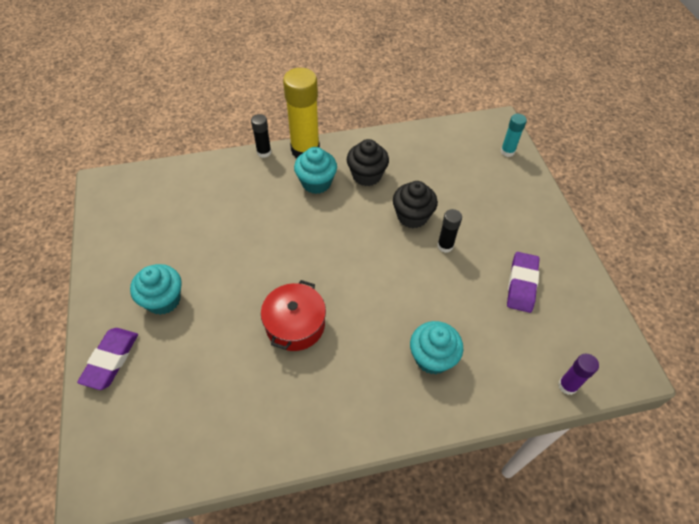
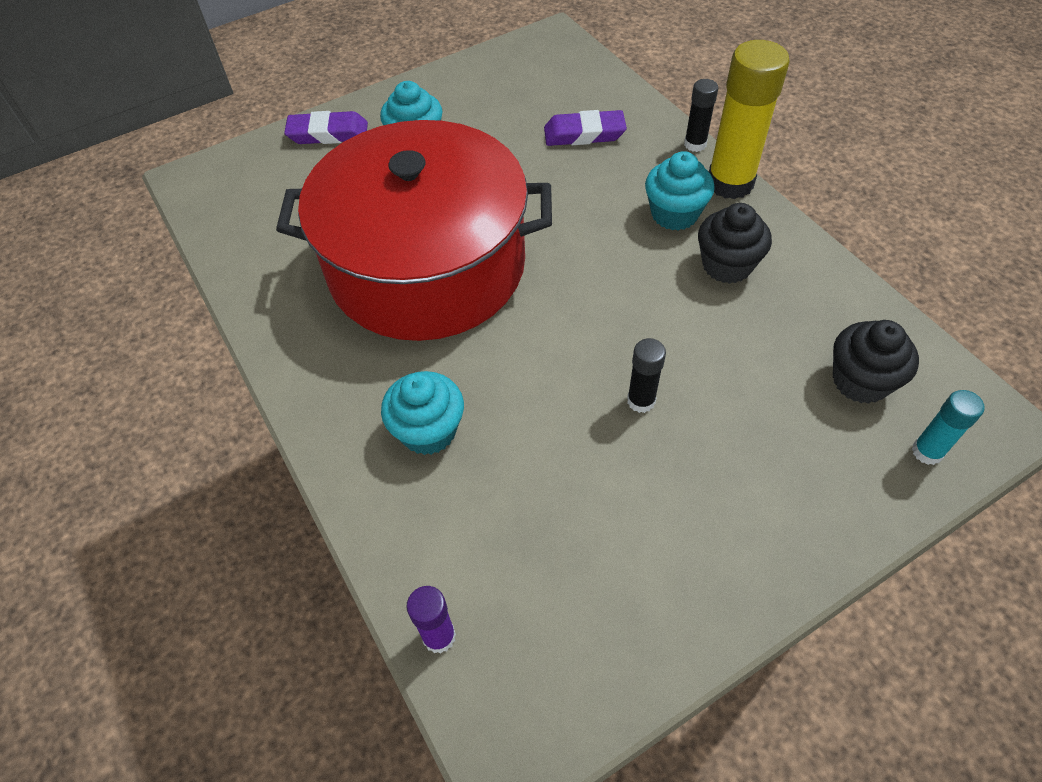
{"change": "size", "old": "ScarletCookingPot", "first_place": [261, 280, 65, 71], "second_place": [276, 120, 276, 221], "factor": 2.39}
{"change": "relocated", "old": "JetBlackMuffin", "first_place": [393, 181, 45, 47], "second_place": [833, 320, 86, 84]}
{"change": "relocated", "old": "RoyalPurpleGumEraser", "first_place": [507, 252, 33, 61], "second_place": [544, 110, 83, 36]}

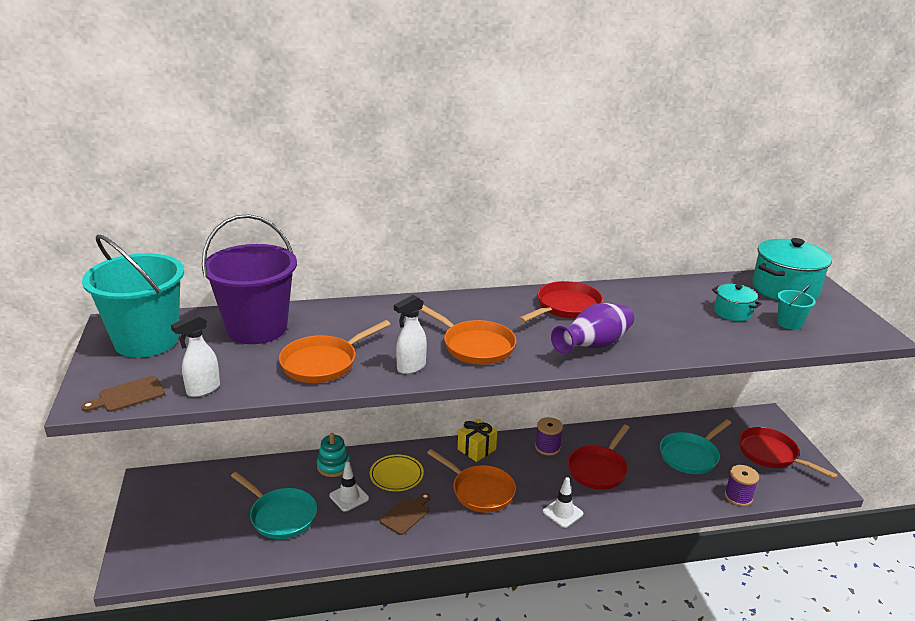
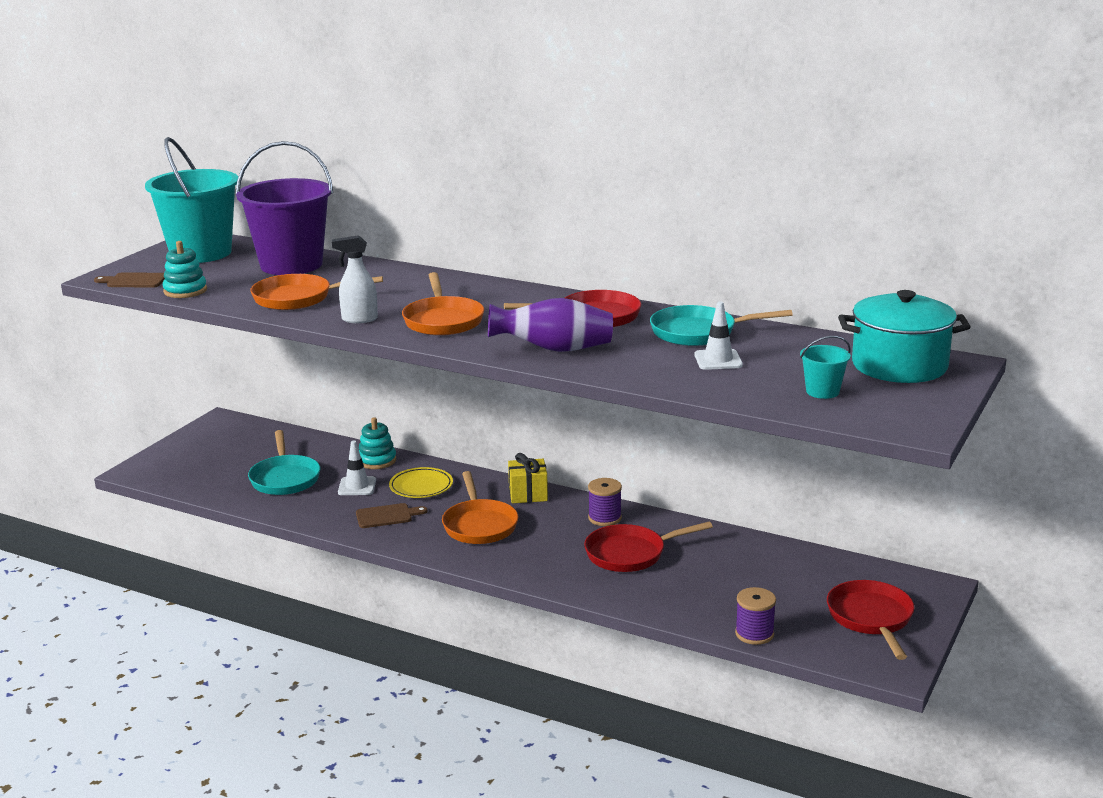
{"change": "exchanged", "old": "WhiteSprayCleaner", "new": "AquaRingStacker", "first_place": [171, 314, 49, 83], "second_place": [163, 241, 44, 57]}
{"change": "relocated", "old": "WhiteTrafficCone", "first_place": [543, 477, 40, 51], "second_place": [694, 301, 49, 69]}
{"change": "relocated", "old": "AquaSkillet", "first_place": [660, 419, 71, 55], "second_place": [650, 305, 143, 41]}
{"change": "missing", "old": "AquaCookingPot", "first_place": [712, 284, 50, 37]}

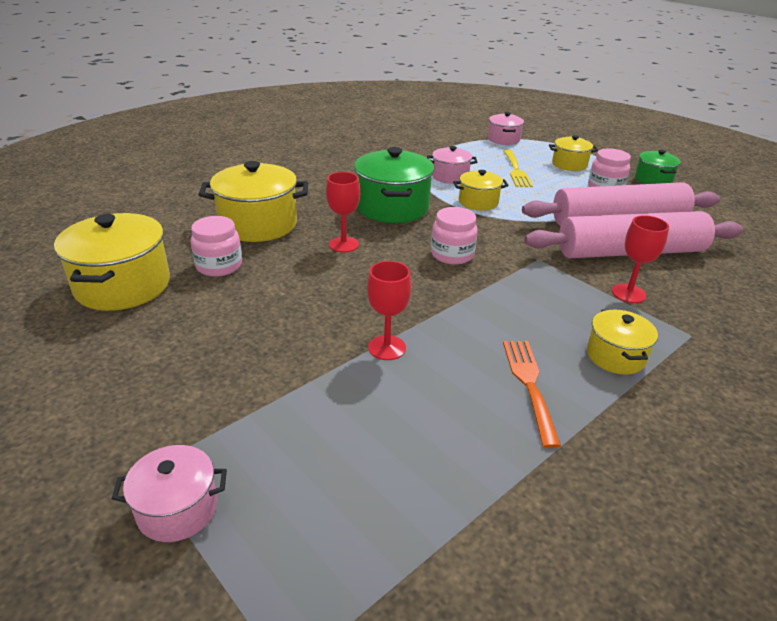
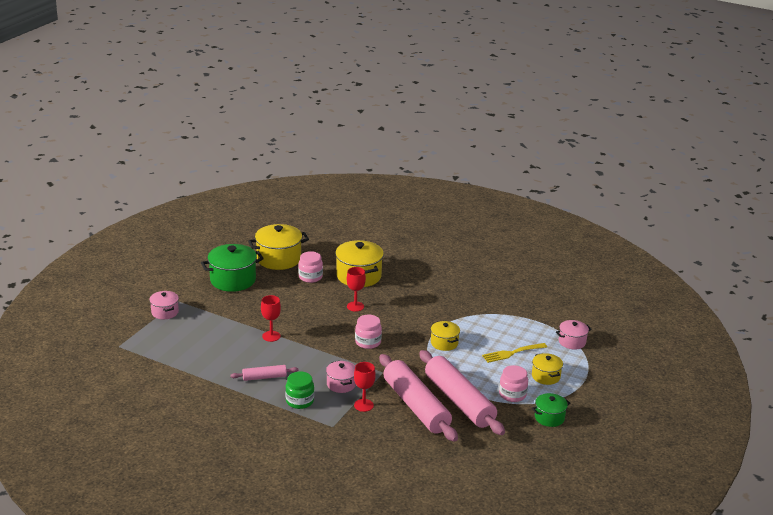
{"change": "relocated", "old": "LeafGreenCookingPot", "first_place": [354, 147, 80, 76], "second_place": [201, 244, 63, 48]}
{"change": "relocated", "old": "PinkCookingPot", "first_place": [427, 146, 50, 38], "second_place": [326, 361, 30, 32]}
{"change": "exchanged", "old": "OrangeDinnerFork", "new": "PinkPastryRoller", "first_place": [503, 341, 58, 107], "second_place": [230, 365, 68, 16]}
{"change": "exchanged", "old": "BrightYellowCookingPot", "new": "LeafGreenPreserveJar", "first_place": [587, 310, 71, 65], "second_place": [285, 371, 29, 38]}

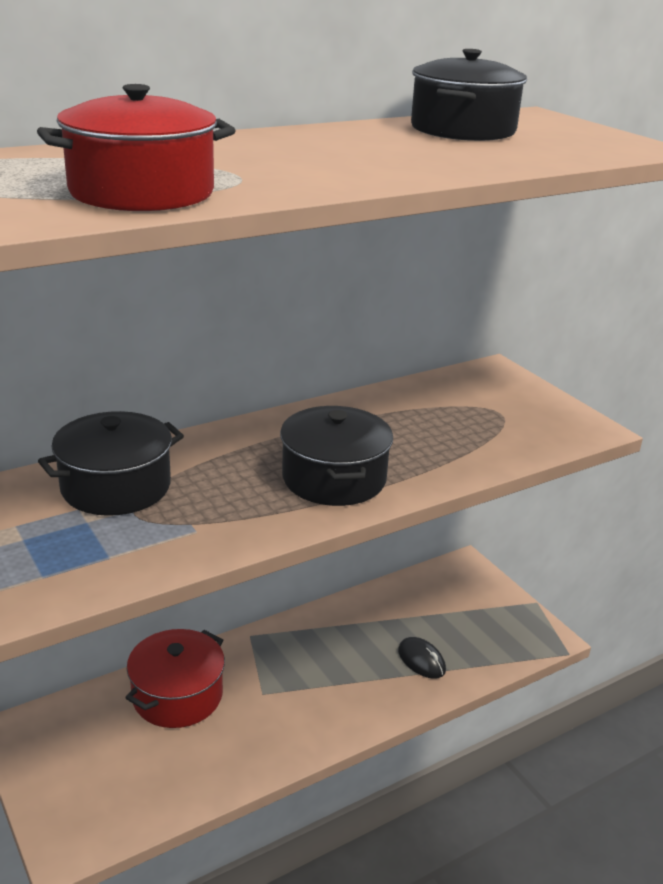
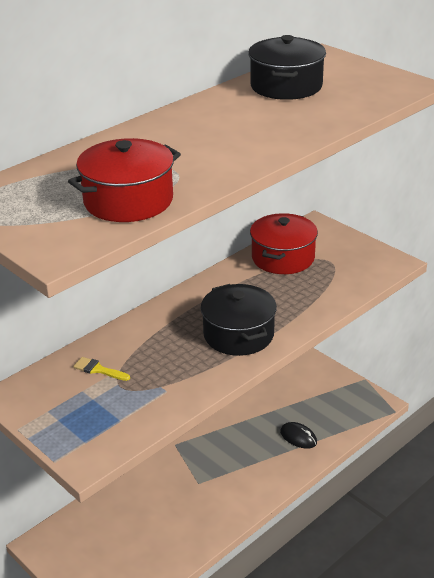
{"change": "exchanged", "old": "JetBlackCookingPot", "new": "BrightYellowPaintBrush", "first_place": [38, 411, 146, 105], "second_place": [73, 357, 57, 24]}
{"change": "relocated", "old": "ScarletCookingPot", "first_place": [125, 629, 100, 99], "second_place": [250, 213, 68, 61]}

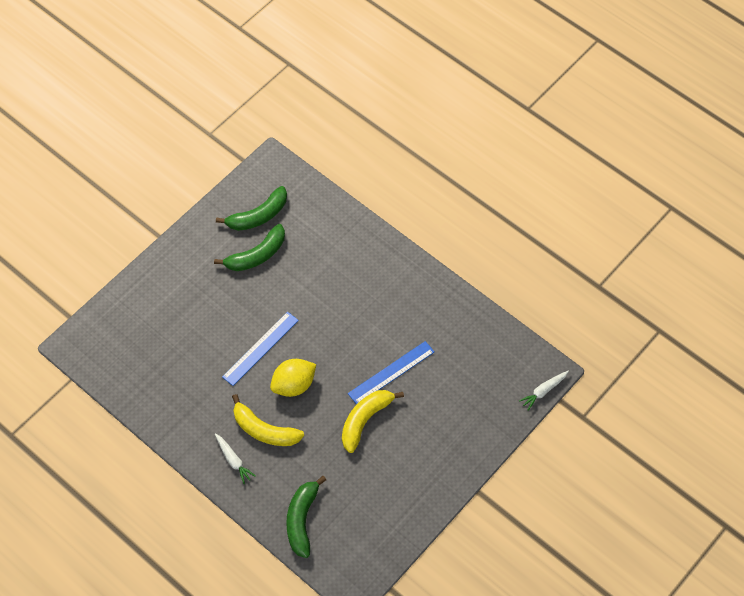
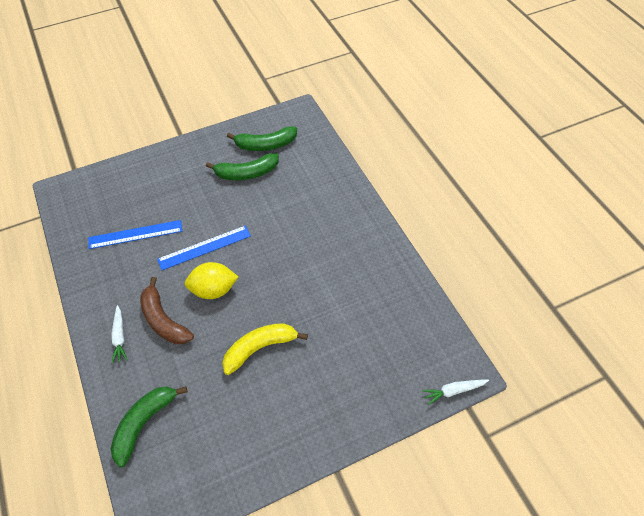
{"change": "colour", "old": "BrightYellowToyBanana", "new": "DarkBrownToyBanana", "first_place": [232, 394, 72, 52], "second_place": [140, 277, 54, 67]}
{"change": "relocated", "old": "RoyalBlueStraightedge", "first_place": [348, 341, 87, 64], "second_place": [88, 220, 94, 29]}

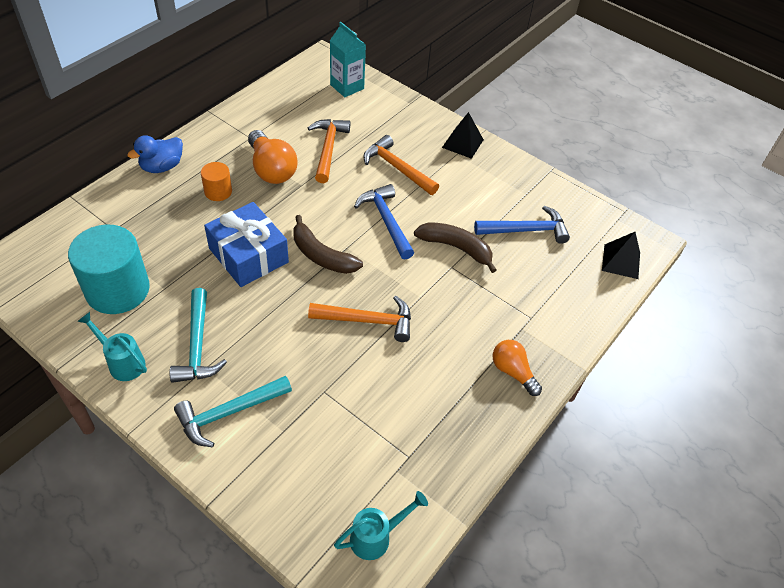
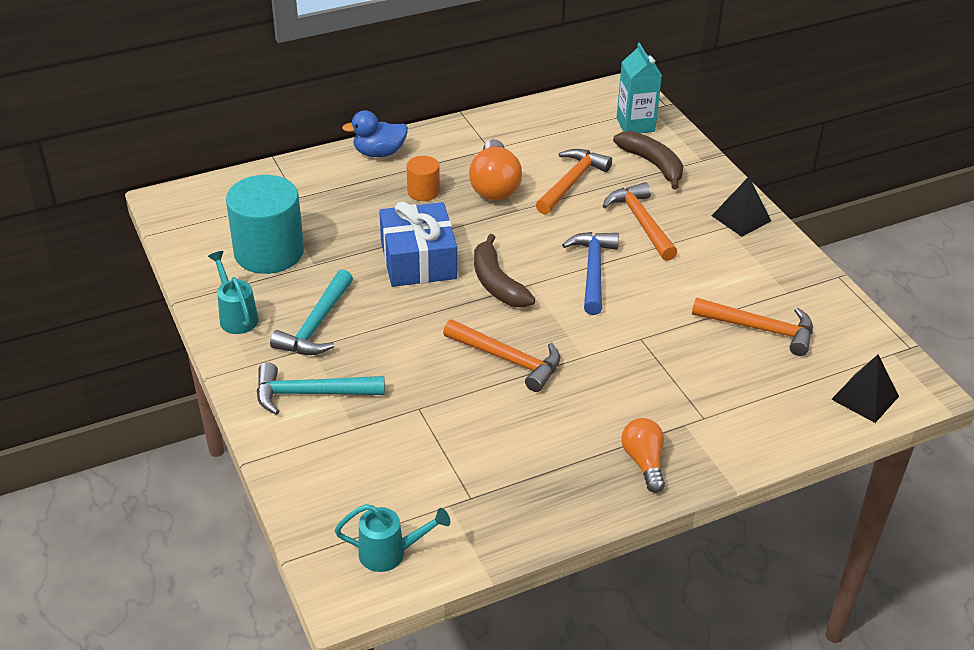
{"change": "relocated", "old": "DarkBrownToyBanana", "first_place": [414, 222, 83, 51], "second_place": [613, 131, 70, 59]}
{"change": "colour", "old": "RoyalBlueCarpenter'sHammer", "new": "OrangeCarpenter'sHammer", "first_place": [474, 206, 96, 38], "second_place": [692, 298, 121, 58]}

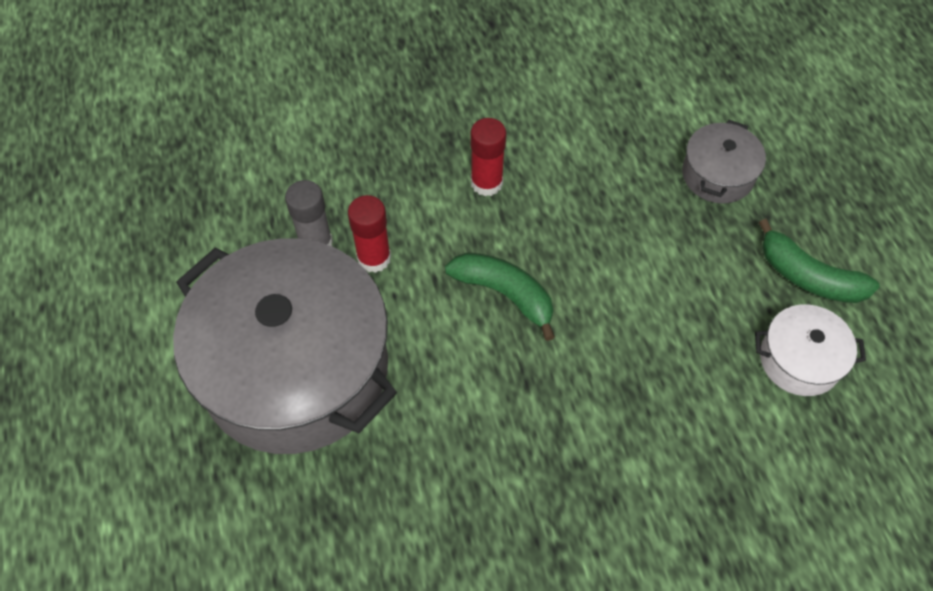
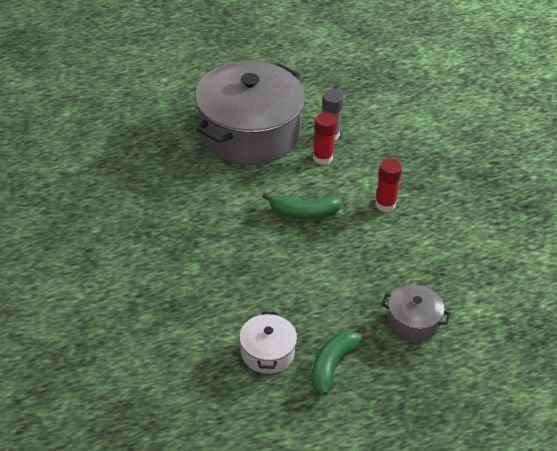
{"change": "spun", "old": "LeafGreenToyBanana", "first_place": [445, 252, 110, 89], "second_place": [262, 192, 81, 27], "degrees": 60}

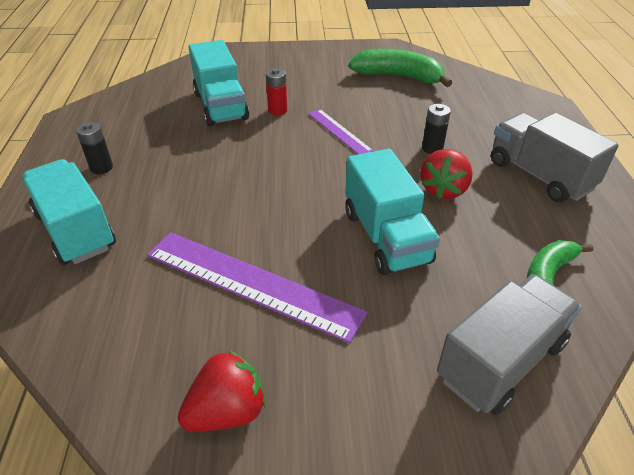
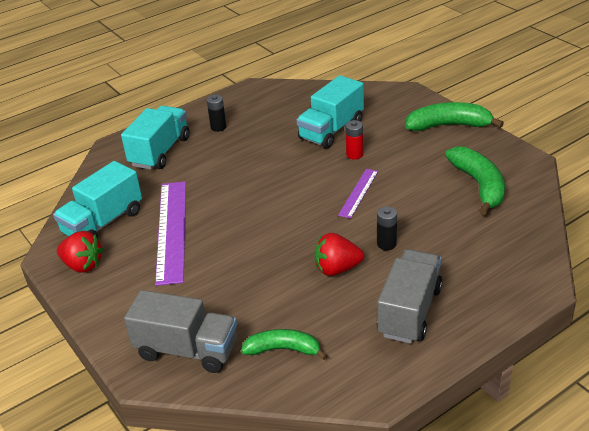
{"change": "relocated", "old": "AquaLorry", "first_place": [345, 149, 95, 126], "second_place": [53, 161, 89, 78]}
{"change": "appeared", "new": "LeafGreenToyBanana", "second_place": [406, 102, 98, 29]}

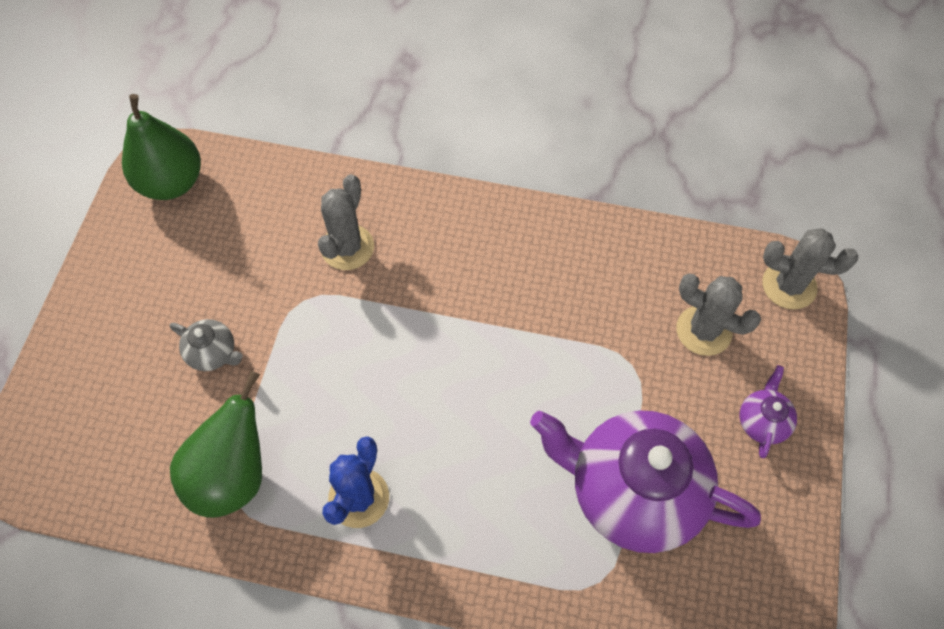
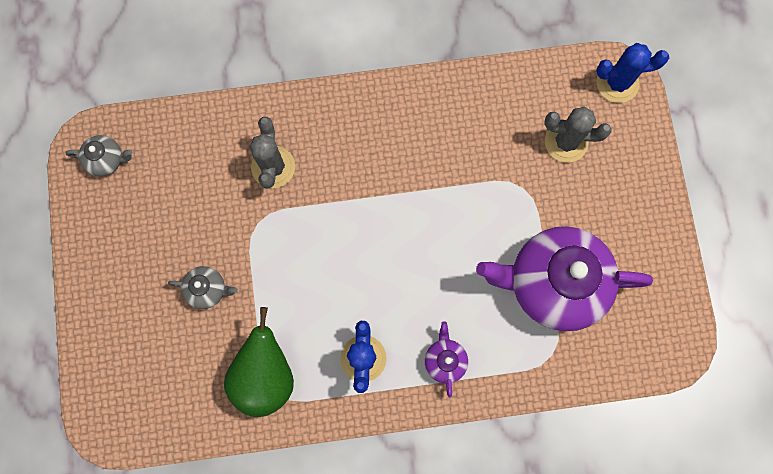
{"change": "exchanged", "old": "LeafGreenPear", "new": "GreyTeaPot", "first_place": [122, 94, 79, 106], "second_place": [65, 135, 67, 41]}
{"change": "relocated", "old": "RoyalPurpleTeaPot", "first_place": [740, 365, 57, 93], "second_place": [425, 322, 43, 76]}
{"change": "colour", "old": "GreyCactus", "new": "RoyalBlueCactus", "first_place": [762, 228, 96, 81], "second_place": [596, 43, 73, 60]}

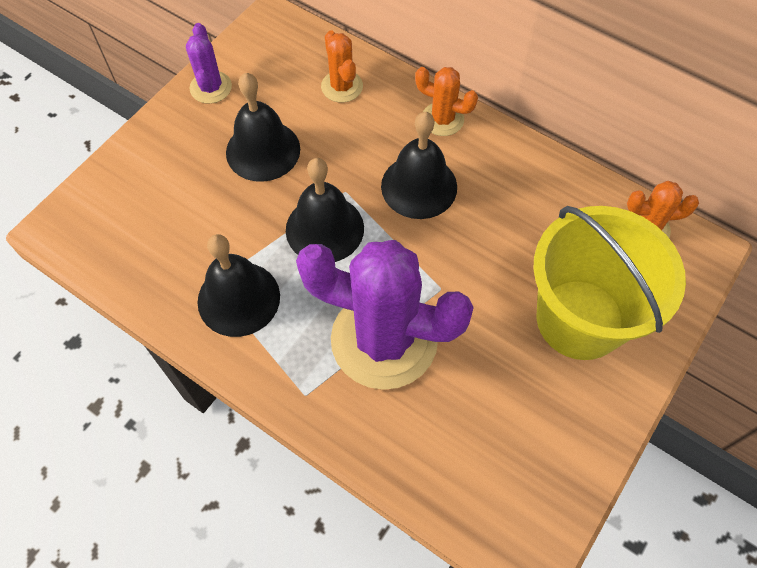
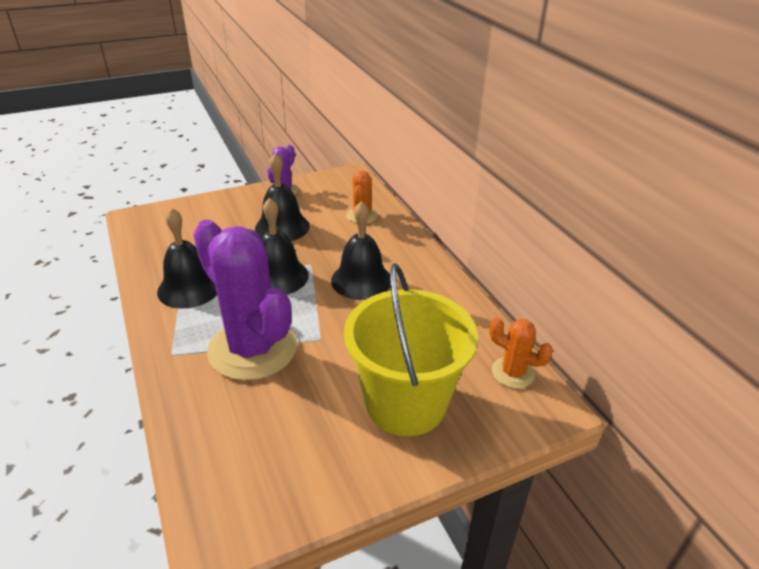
{"change": "missing", "old": "OrangeCactus", "first_place": [415, 67, 63, 69]}

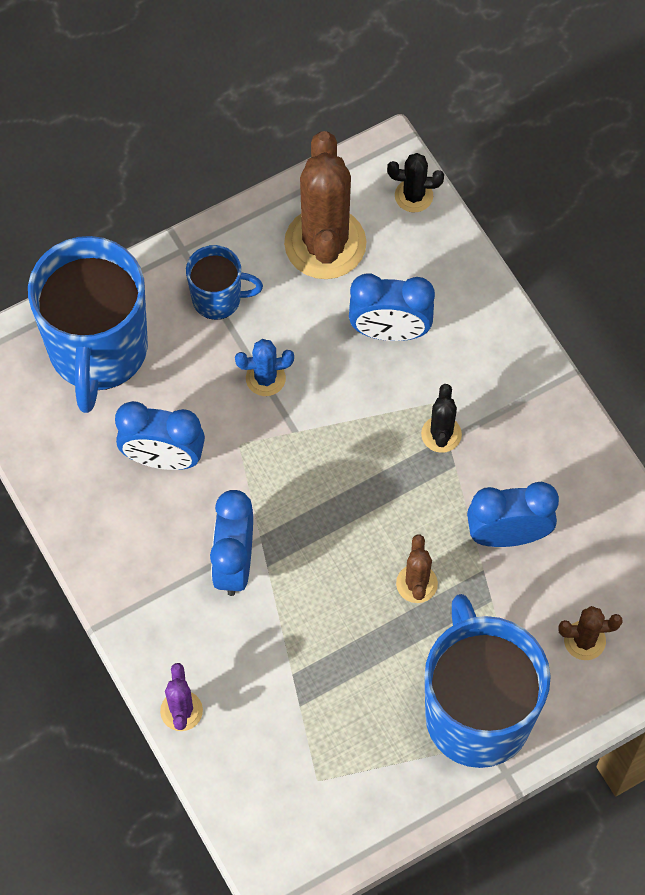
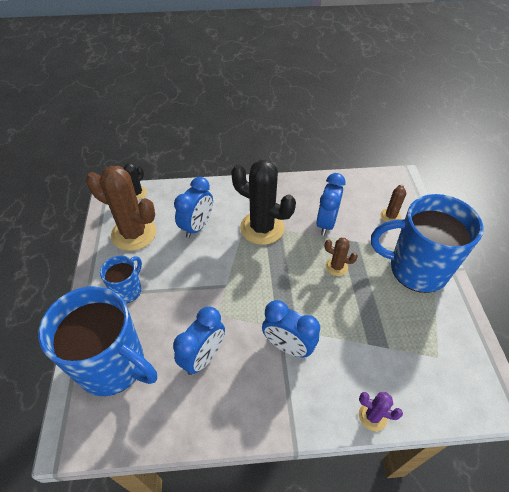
{"change": "missing", "old": "RoyalBlueCactus", "first_place": [235, 339, 59, 57]}
{"change": "size", "old": "JetBlackCactus", "first_place": [421, 384, 41, 69], "second_place": [231, 160, 65, 85], "factor": 2.1}

